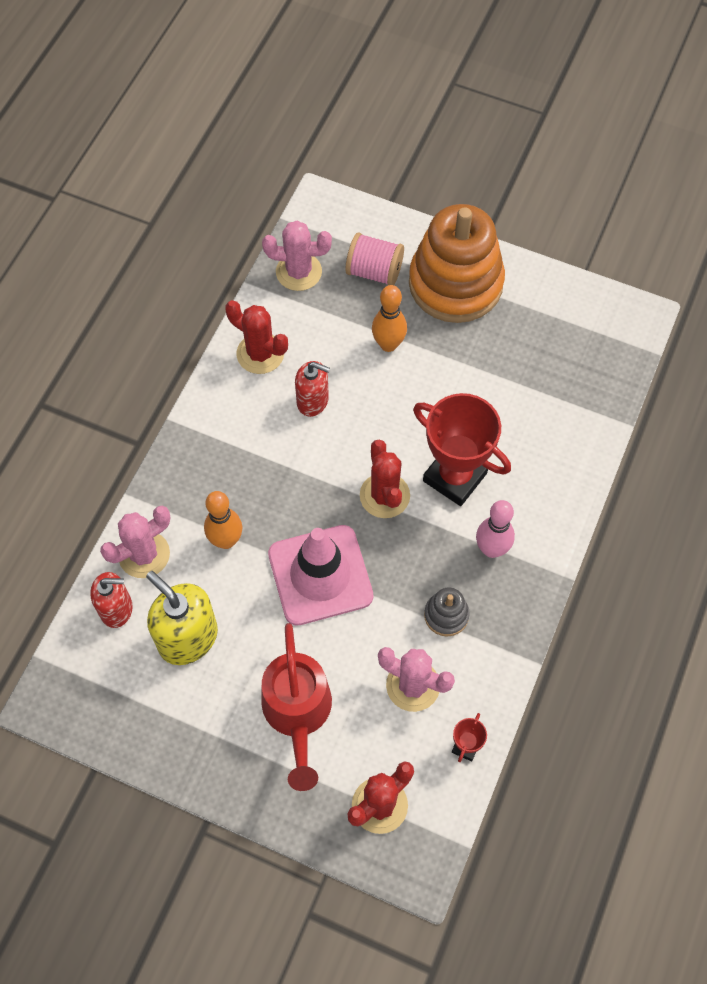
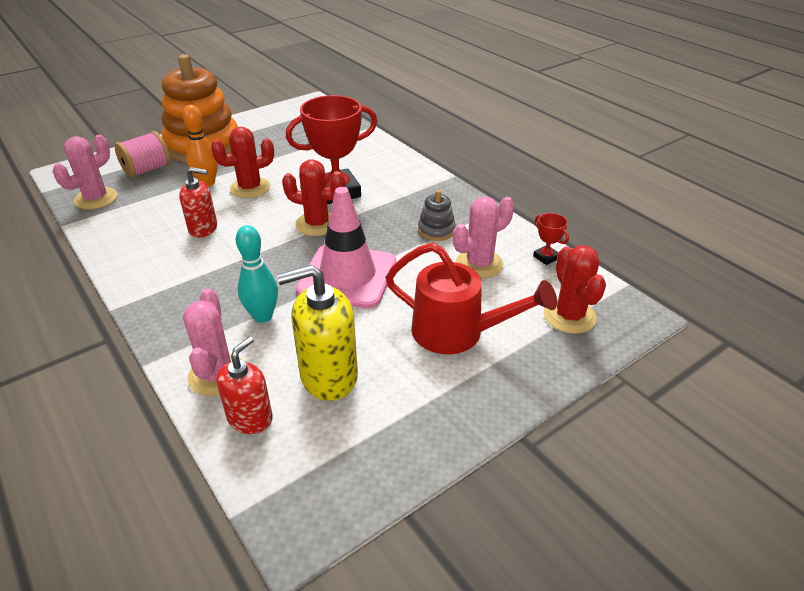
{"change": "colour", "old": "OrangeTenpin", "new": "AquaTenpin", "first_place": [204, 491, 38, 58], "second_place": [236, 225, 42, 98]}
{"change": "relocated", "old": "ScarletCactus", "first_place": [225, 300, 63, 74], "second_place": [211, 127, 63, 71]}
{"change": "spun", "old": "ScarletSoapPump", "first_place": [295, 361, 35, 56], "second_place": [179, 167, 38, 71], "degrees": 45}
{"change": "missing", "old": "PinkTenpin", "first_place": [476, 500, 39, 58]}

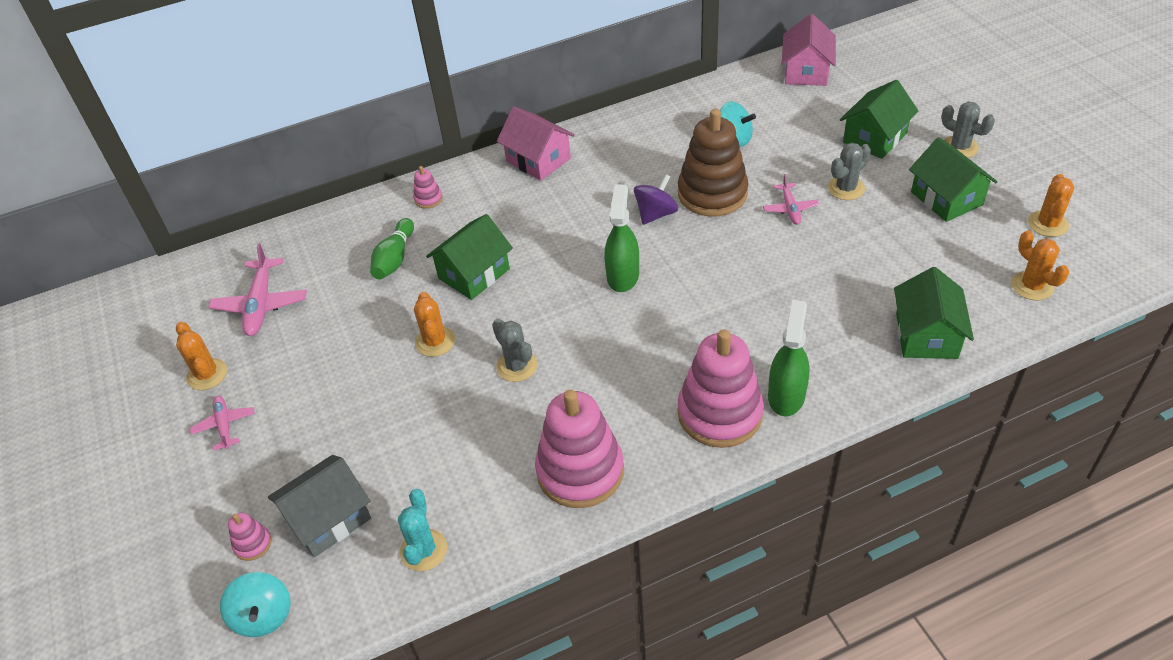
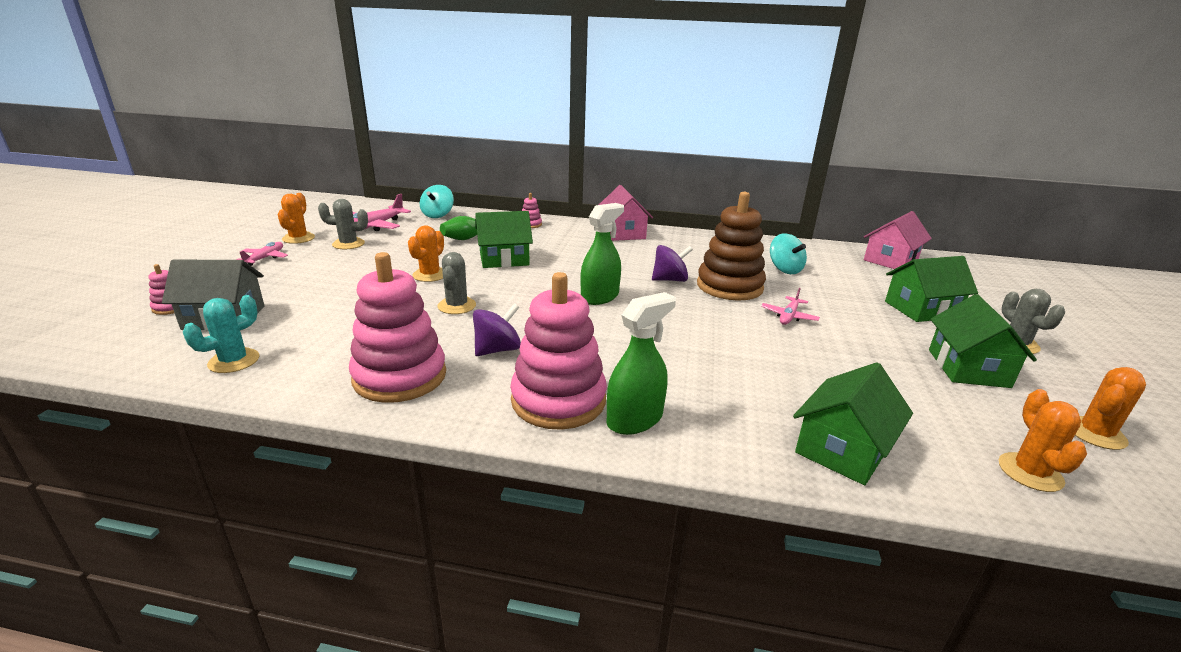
{"change": "relocated", "old": "AquaWhirligig", "first_place": [220, 572, 70, 65], "second_place": [420, 185, 34, 33]}
{"change": "relocated", "old": "GreyCactus", "first_place": [828, 143, 43, 57], "second_place": [318, 199, 50, 50]}
{"change": "appeared", "new": "RoyalPurpleWhirligig", "second_place": [473, 303, 48, 53]}

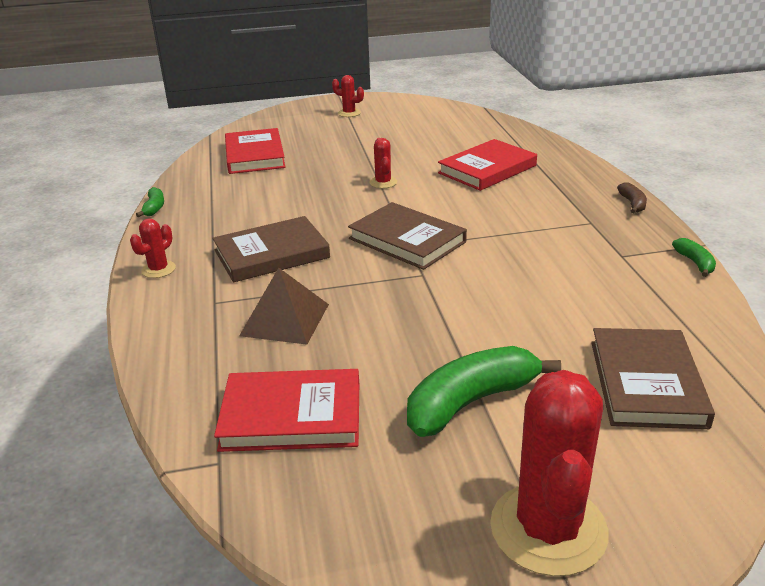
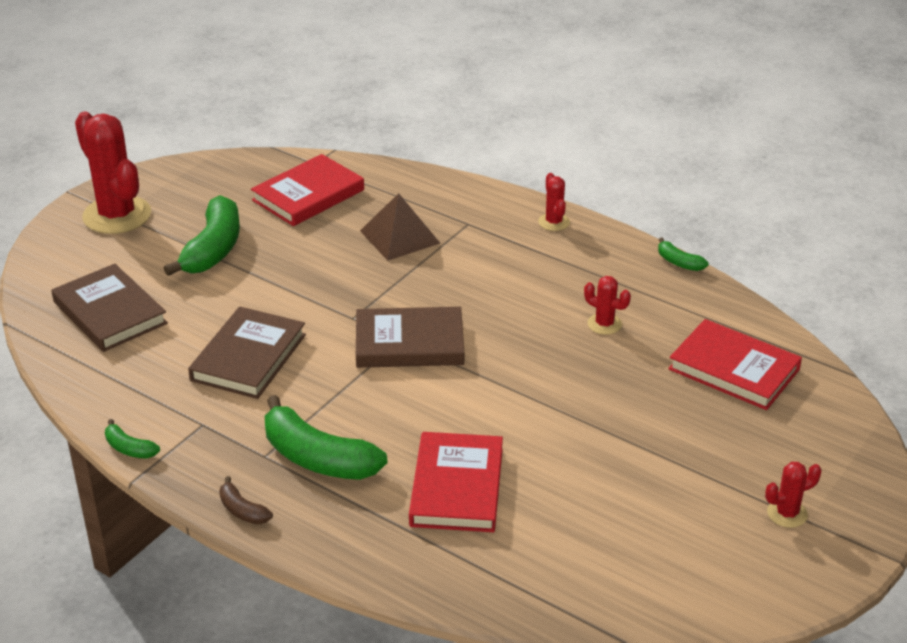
{"change": "relocated", "old": "DarkBrownBook", "first_place": [213, 216, 117, 66], "second_place": [188, 306, 118, 93]}
{"change": "relocated", "old": "ScarletCactus", "first_place": [369, 138, 28, 51], "second_place": [584, 276, 47, 59]}
{"change": "appeared", "new": "LeafGreenToyBanana", "second_place": [265, 395, 123, 85]}

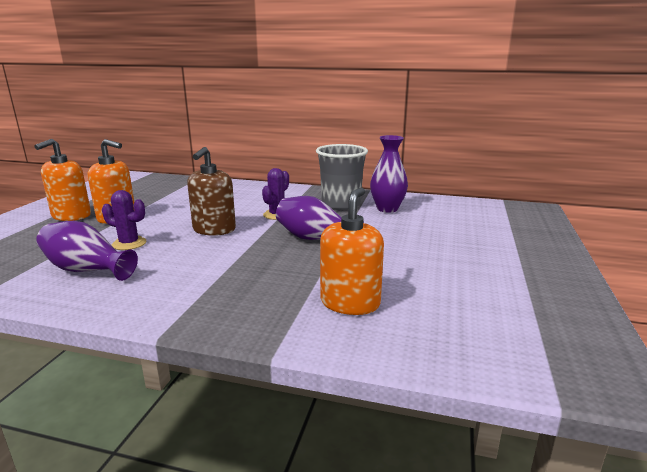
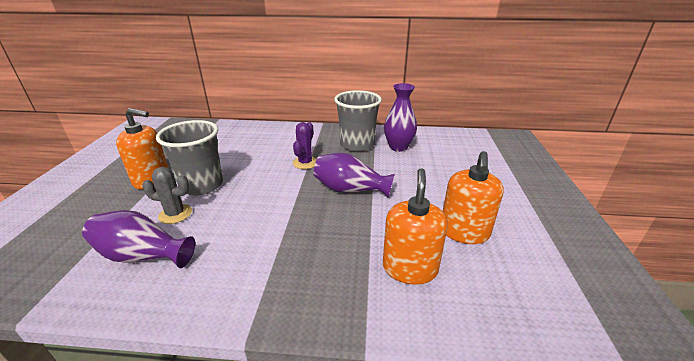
{"change": "relocated", "old": "OrangeSoapPump", "first_place": [34, 139, 57, 82], "second_place": [443, 151, 61, 93]}
{"change": "colour", "old": "RoyalPurpleCactus", "new": "GreyCactus", "first_place": [102, 190, 44, 60], "second_place": [142, 167, 50, 57]}
{"change": "missing", "old": "DarkBrownSoapPump", "first_place": [187, 147, 49, 89]}
{"change": "appeared", "new": "GreyCup", "second_place": [156, 120, 67, 76]}

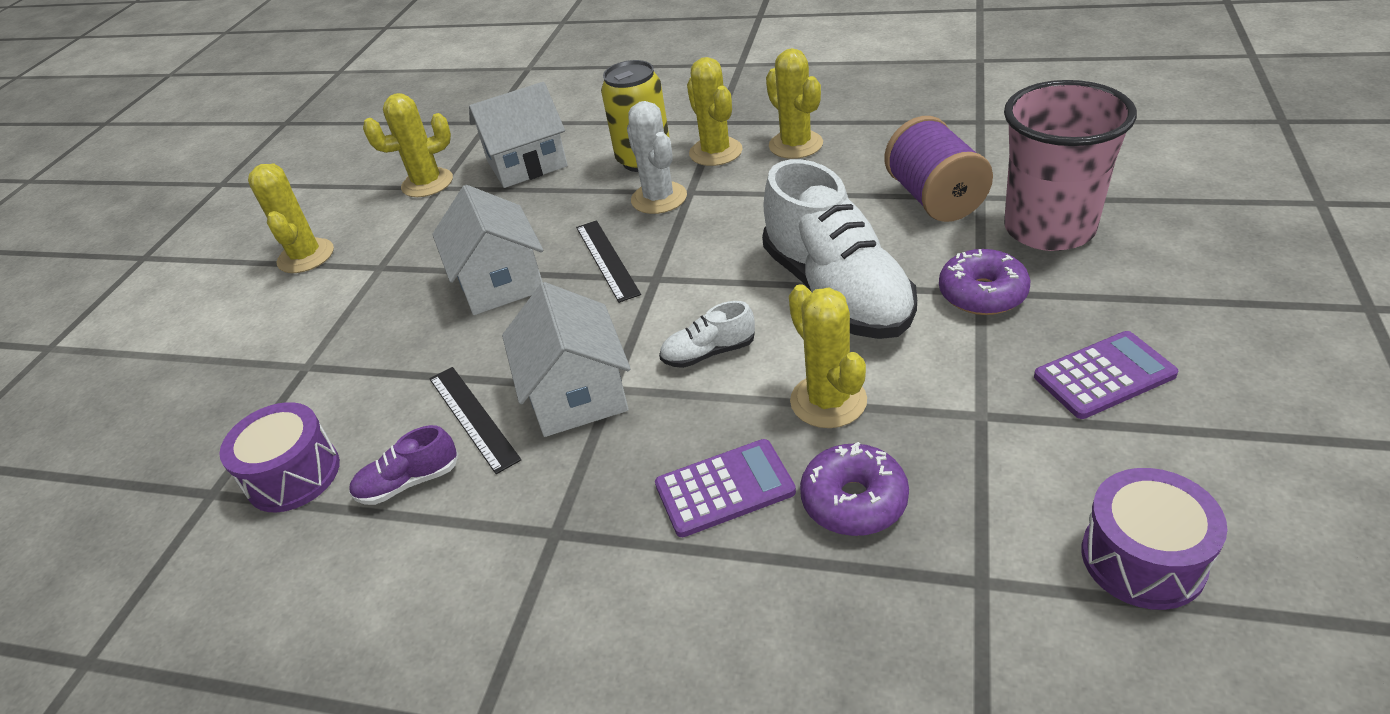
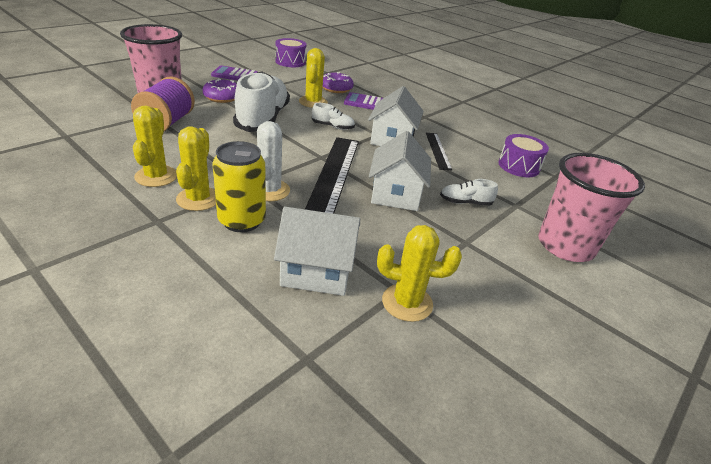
{"change": "missing", "old": "BrightYellowCactus", "first_place": [248, 163, 86, 110]}
{"change": "missing", "old": "RoyalPurpleShoe", "first_place": [349, 425, 109, 80]}
{"change": "size", "old": "JetBlackStraightedge", "first_place": [576, 220, 65, 83], "second_place": [305, 137, 54, 77], "factor": 1.85}
{"change": "appeared", "new": "WhiteShoe", "second_place": [440, 179, 58, 27]}
{"change": "appeared", "new": "PinkCup", "second_place": [538, 153, 107, 109]}

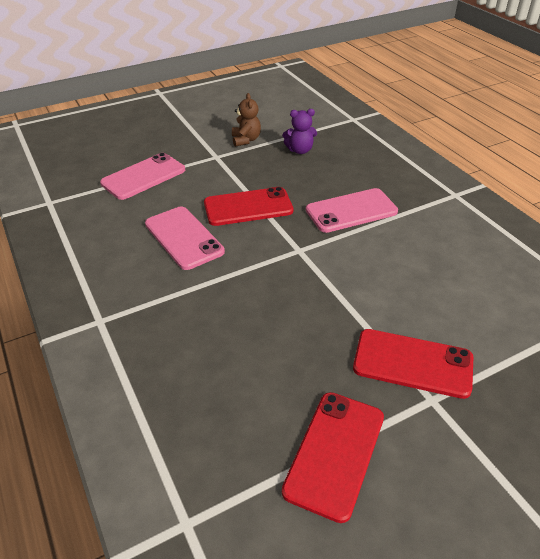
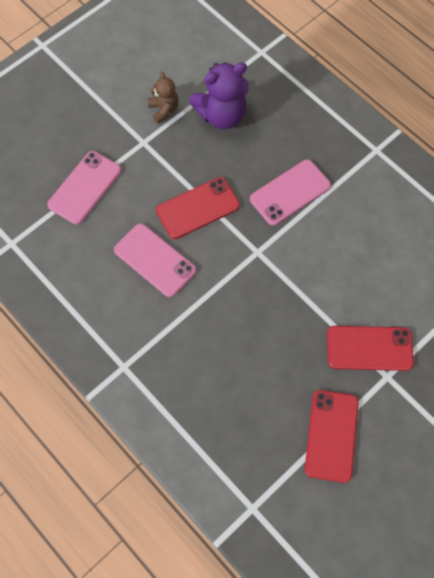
{"change": "size", "old": "RoyalPurpleTeddyBear", "first_place": [283, 109, 34, 45], "second_place": [190, 62, 59, 67], "factor": 1.76}

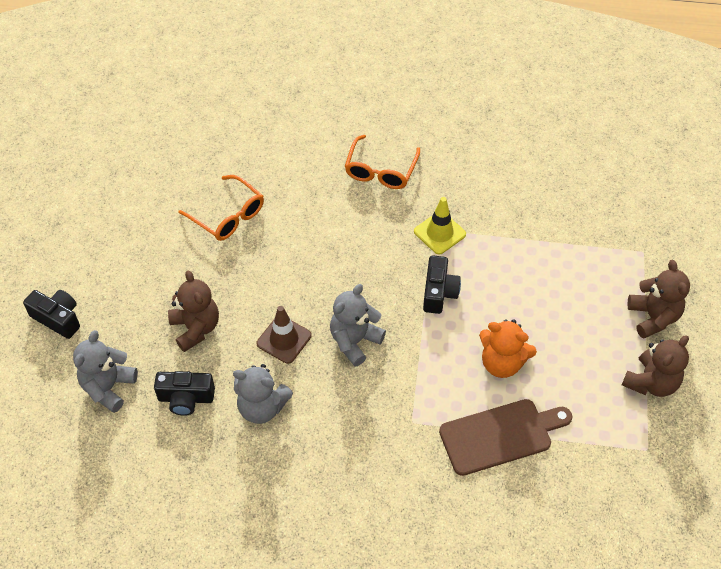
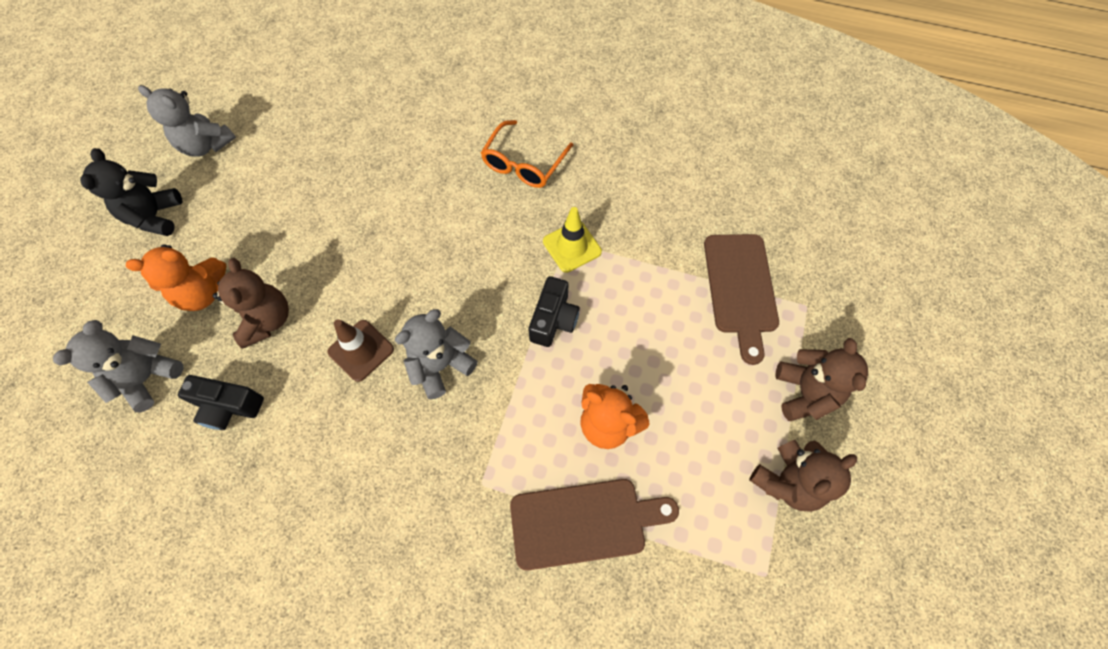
{"change": "missing", "old": "JetBlackCamera", "first_place": [23, 290, 57, 49]}
{"change": "missing", "old": "OrangeEyeglasses", "first_place": [179, 175, 85, 66]}
{"change": "relocated", "old": "GreyTeddyBear", "first_place": [233, 364, 60, 60], "second_place": [138, 85, 98, 72]}
{"change": "appeared", "new": "JetBlackTeddyBear", "second_place": [80, 148, 102, 88]}
{"change": "appeared", "new": "OrangeTeddyBear", "second_place": [126, 244, 100, 67]}
{"change": "appeared", "new": "DarkBrownCuttingBoard", "second_place": [704, 234, 75, 131]}

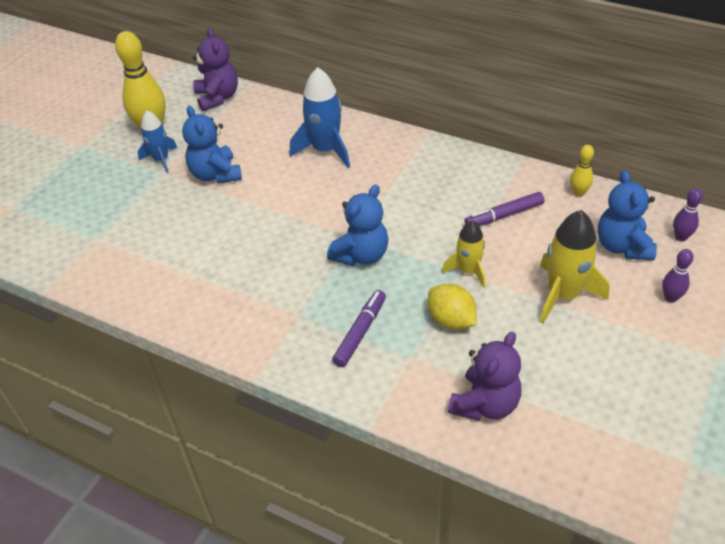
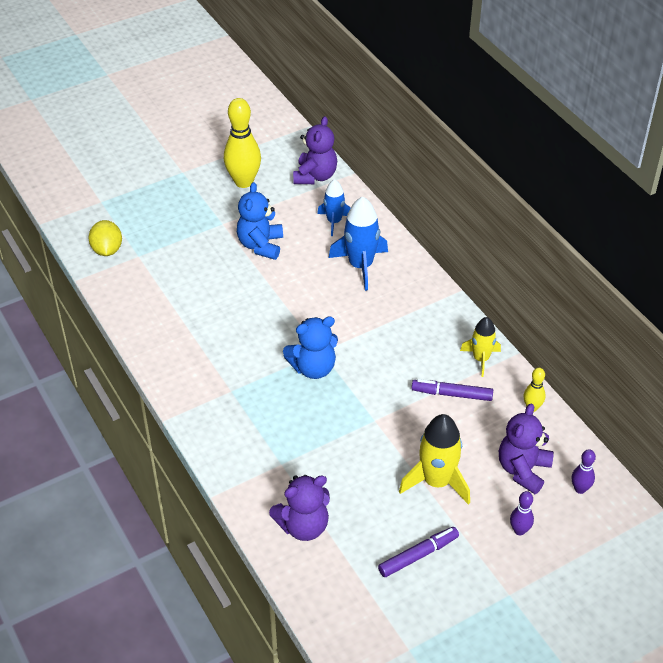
{"change": "relocated", "old": "RoyalBlueSpaceship", "first_place": [138, 110, 39, 63], "second_place": [317, 179, 34, 57]}
{"change": "relocated", "old": "RoyalPurpleMarker", "first_place": [332, 290, 54, 77], "second_place": [378, 527, 81, 50]}
{"change": "relocated", "old": "BrightYellowToyLemon", "first_place": [428, 284, 49, 46], "second_place": [89, 220, 33, 36]}
{"change": "relocated", "old": "BrightYellowSpaceship", "first_place": [442, 220, 44, 68], "second_place": [460, 317, 41, 60]}
{"change": "colour", "old": "RoyalBlueTeddyBear", "new": "RoyalPurpleTeddyBear", "first_place": [597, 170, 60, 90], "second_place": [499, 403, 55, 91]}

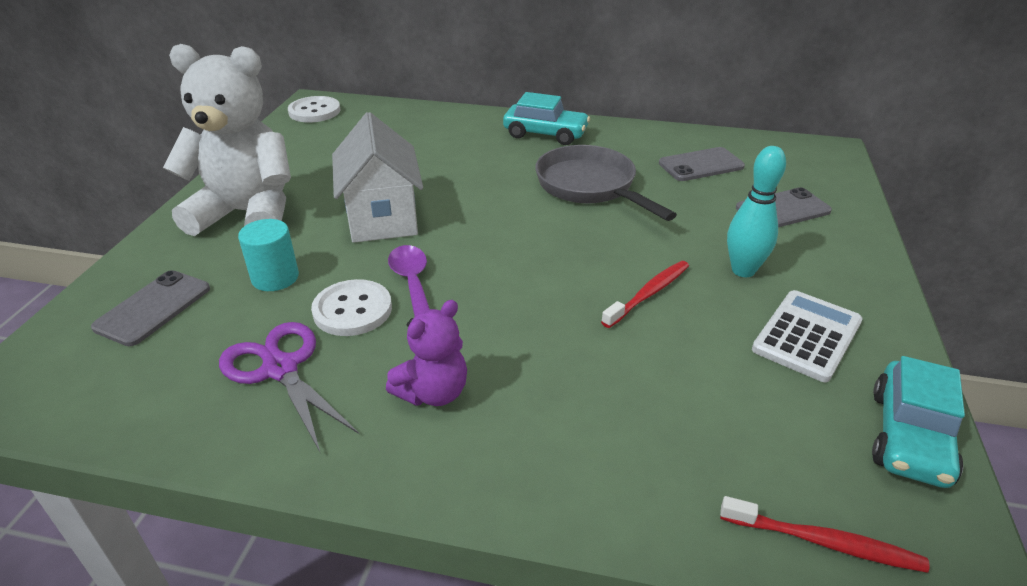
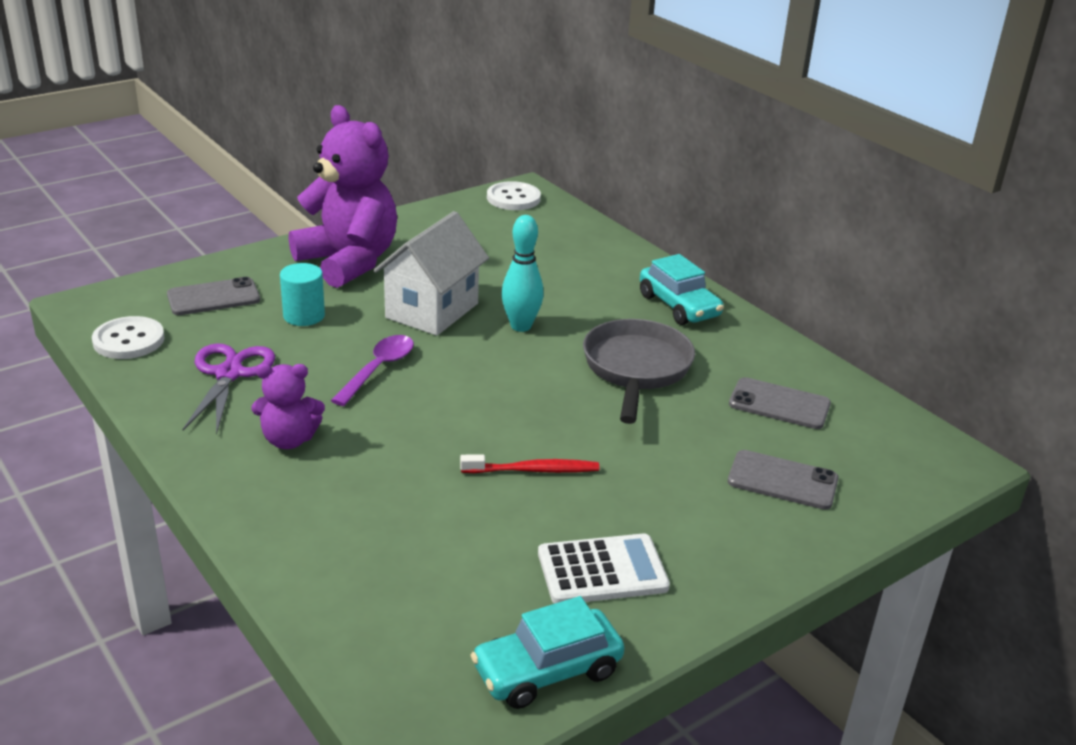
{"change": "colour", "old": "WhiteTeddyBear", "new": "RoyalPurpleTeddyBear", "first_place": [163, 44, 128, 192], "second_place": [289, 105, 108, 183]}
{"change": "relocated", "old": "WhiteButton", "first_place": [311, 279, 81, 57], "second_place": [92, 316, 73, 43]}
{"change": "missing", "old": "ScarletToothbrush", "first_place": [720, 496, 209, 77]}
{"change": "relocated", "old": "AquaTenpin", "first_place": [727, 146, 59, 131], "second_place": [502, 215, 42, 117]}

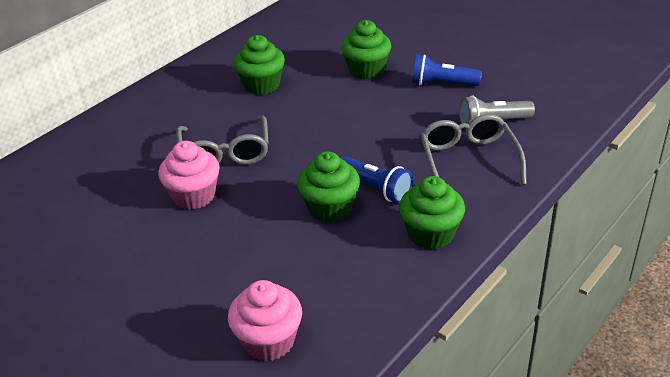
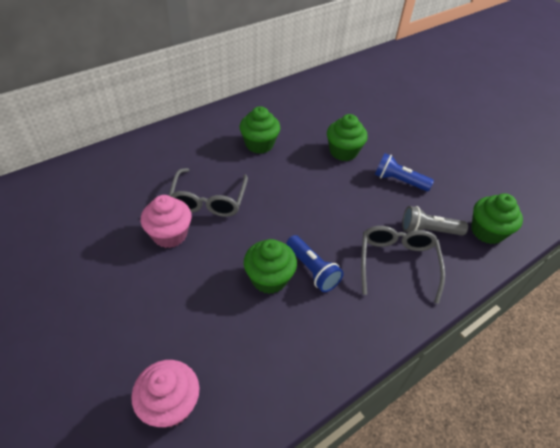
{"change": "relocated", "old": "LeafGreenMuffin", "first_place": [399, 176, 66, 73], "second_place": [471, 194, 52, 50]}

